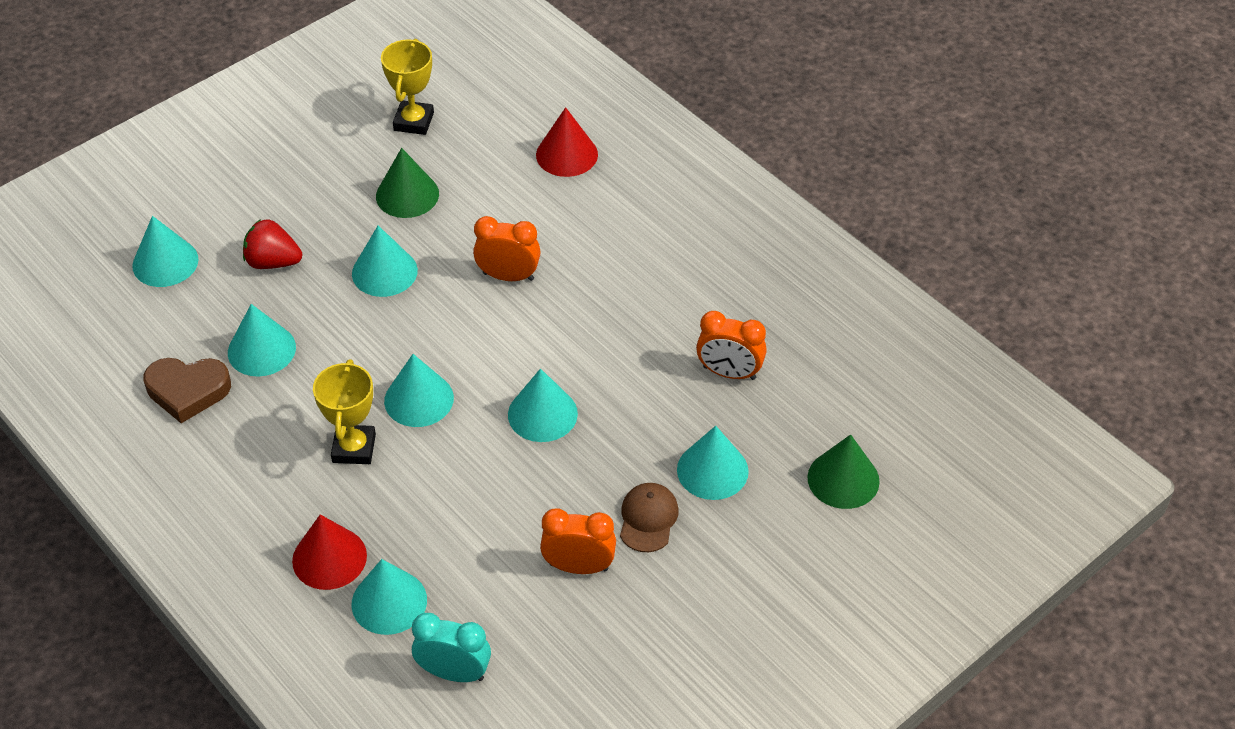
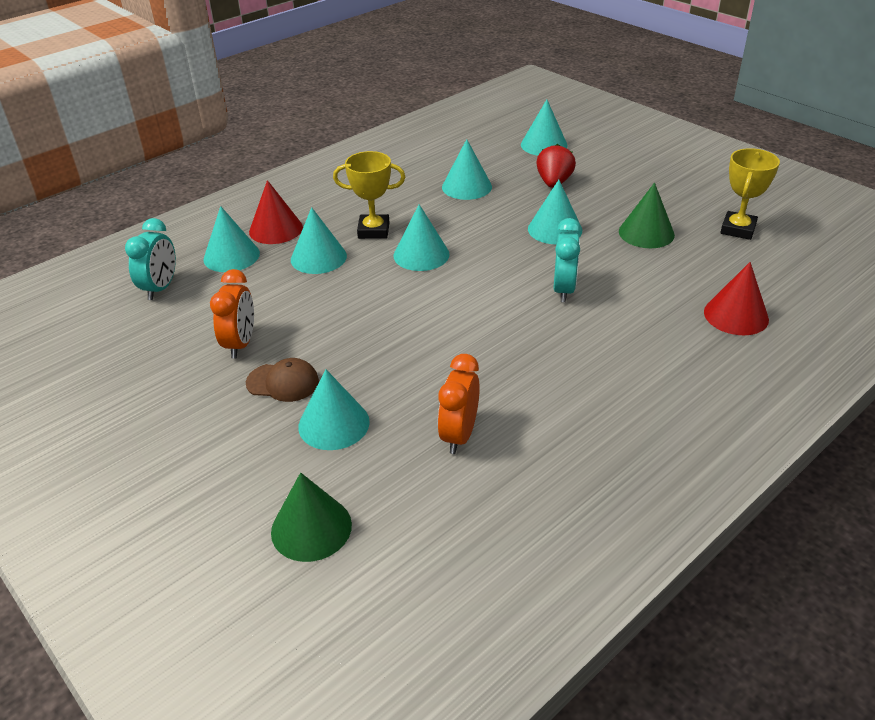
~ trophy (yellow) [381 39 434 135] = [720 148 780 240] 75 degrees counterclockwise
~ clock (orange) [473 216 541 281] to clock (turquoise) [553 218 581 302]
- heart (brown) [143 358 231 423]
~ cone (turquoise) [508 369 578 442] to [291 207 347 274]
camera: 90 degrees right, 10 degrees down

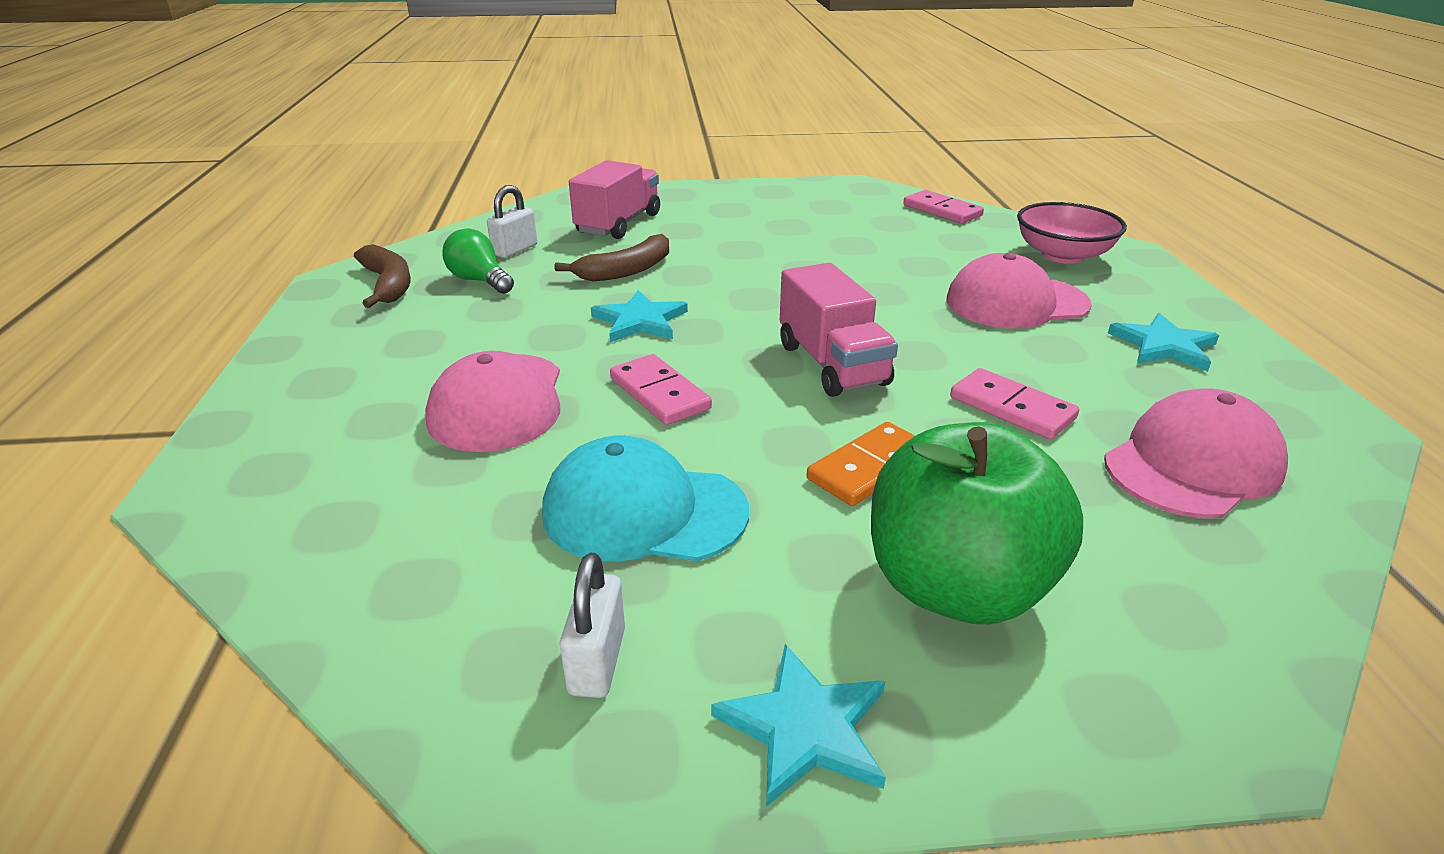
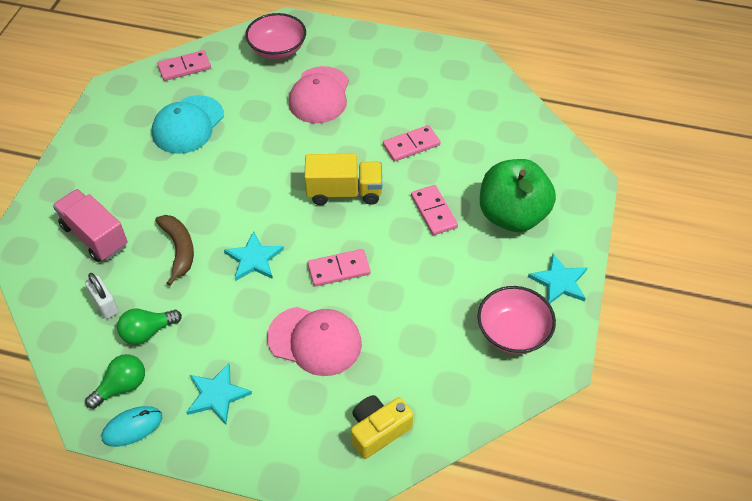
~ banana (brown) [354 244 411 308] to light bulb (green) [85 354 145 409]
~ truck (pink) [780 263 898 397] to truck (yellow) [304 154 382 205]
~ star (turquoise) [1108 313 1219 371] to [186 363 252 425]
- cap (pink) [1104 388 1288 518]
~ domino (orange) [807 422 915 506] to domino (pink) [411 185 458 235]
~ cap (turquoise) [542 435 749 562] to [152 95 224 154]
~ padlock (white) [560 553 625 698] to bowl (pink) [477 286 556 354]
+ camera (yellow) [351 395 413 459]
+ mouse (turquoise) [101 406 163 447]
camera: 70 degrees left, 20 degrees up

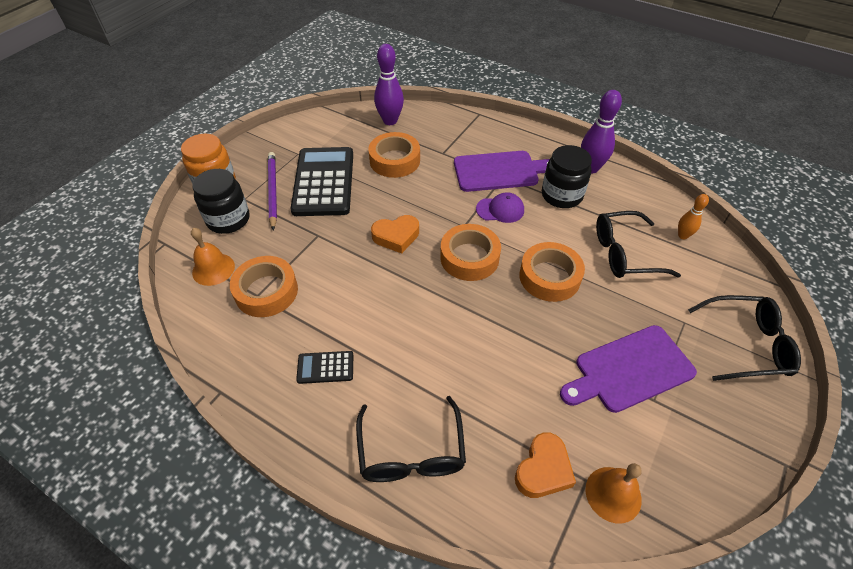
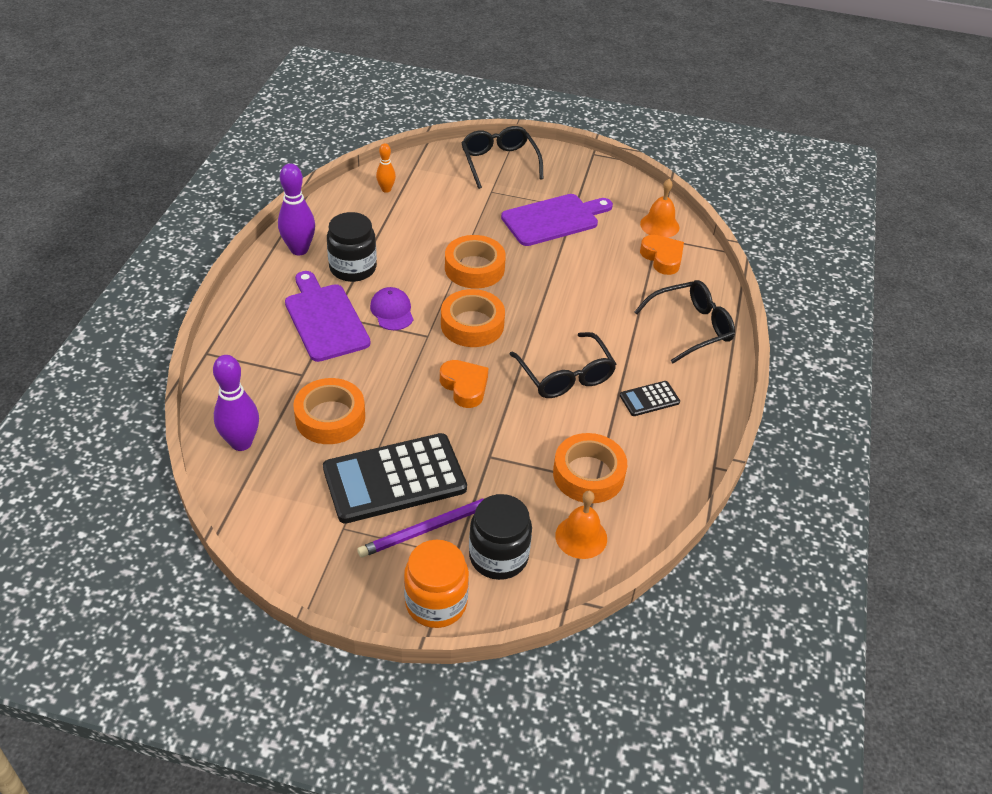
~ glasses (black) [596 211 681 278] to [509 332 616 398]
~ cutting board (purple) [560 325 697 413] = [501 194 613 246] 75 degrees counterclockwise
~ calculator (black) [296 351 353 384] = [620 381 680 416] 90 degrees clockwise
~ heart (orange) [515 432 576 498] = [640 235 684 275] 45 degrees clockwise
camera: 110 degrees left, 5 degrees down

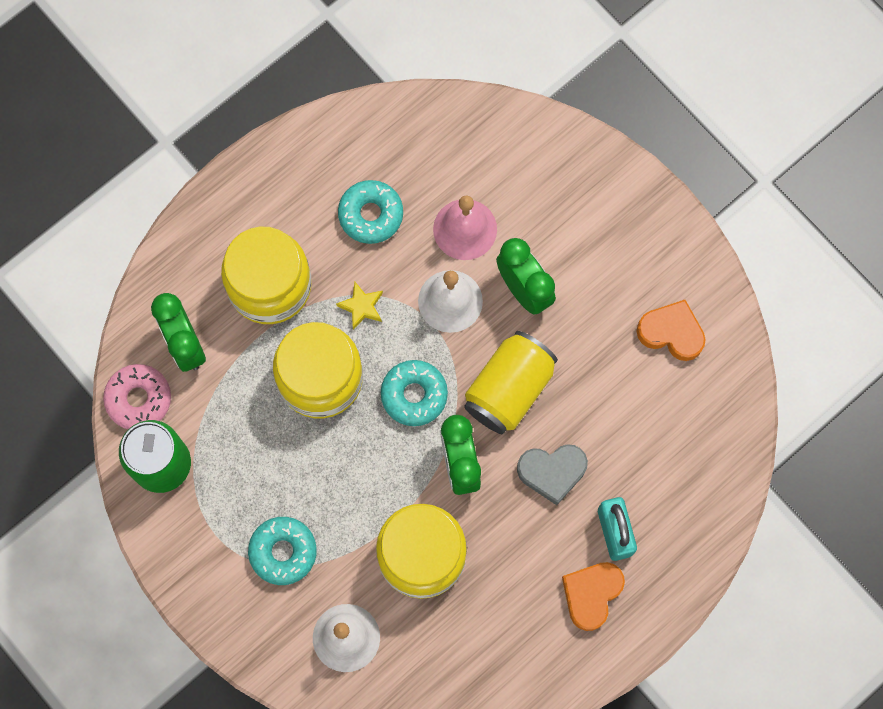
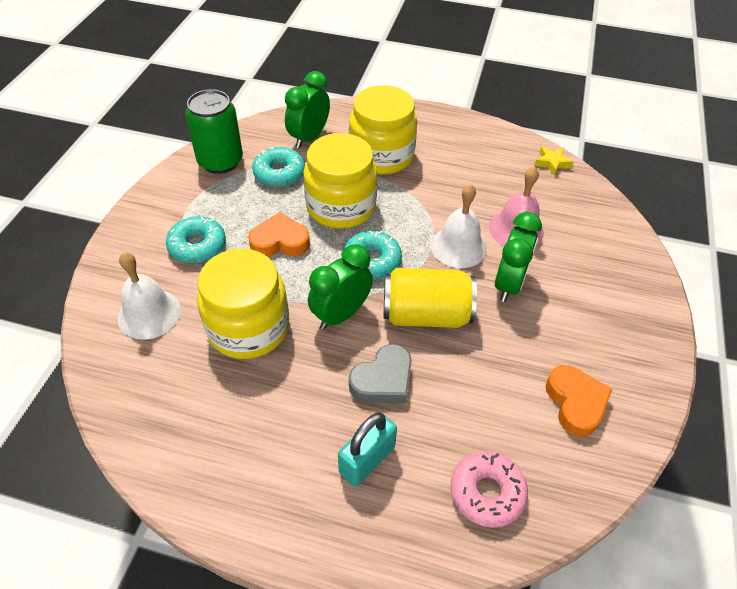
~ donut (turquoise) [338 180 403 244] to [252 147 305 187]
~ star (yellow) [336 282 383 330] to [535 146 574 176]
~ donut (pink) [103 364 171 429] to [450 451 528 528]
~ heart (grey) [517 444 588 505] = [349 344 412 403] 90 degrees counterclockwise
~ heart (orange) [562 562 625 631] to [248 212 310 257]
camera: 55 degrees right, 25 degrees down

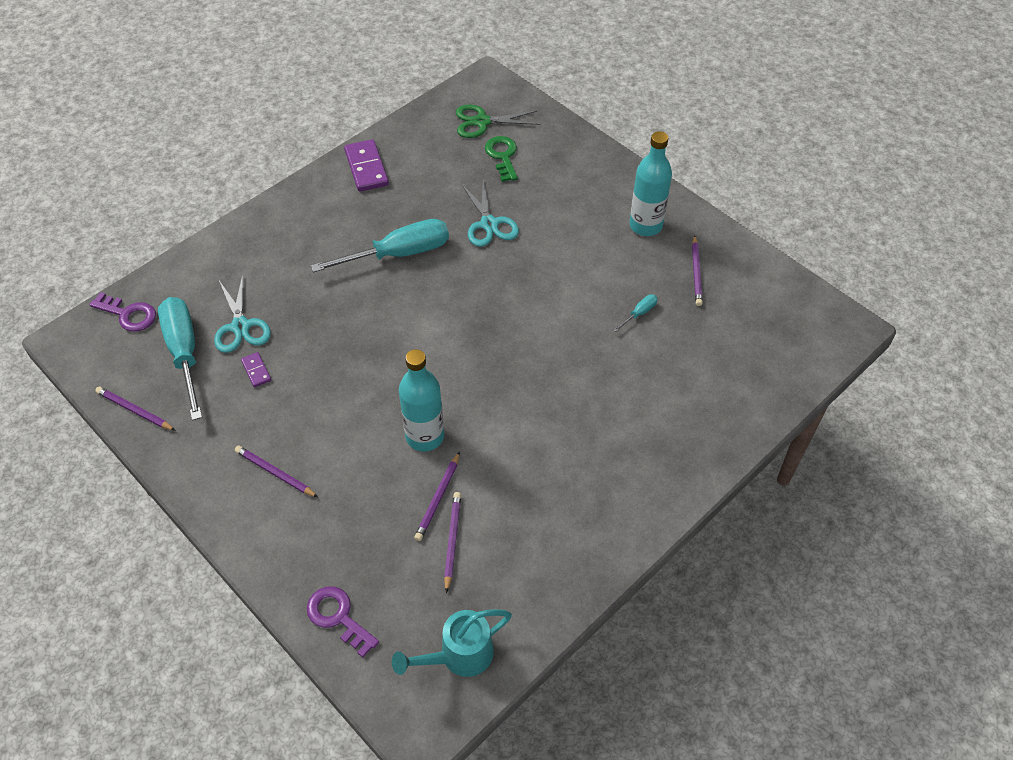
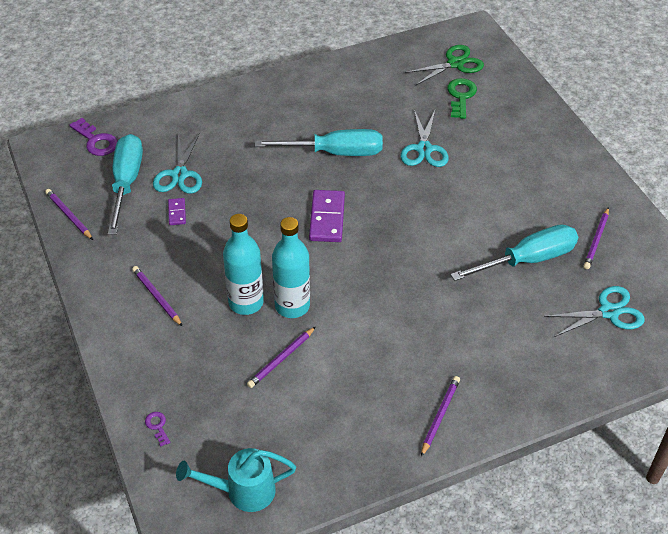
~ scissors (green) [456 105 540 138] = [405 45 484 85] 135 degrees clockwise
~ bottle (turquoise) [629 131 672 236] to [223 214 264 315]
~ domino (purple) [344 139 389 192] to [309 190 345 242]
~ screwdriver (turquoise) [613 294 658 332] = [450 224 578 281] x2.42
~ pencil (purple) [444 492 461 593] to [421 376 460 457]
~ key (purple) [307 586 379 657] = [145 412 170 447] x0.53
+ scissors (turquoise) [544 286 645 337]
camera: 20 degrees right, 5 degrees down

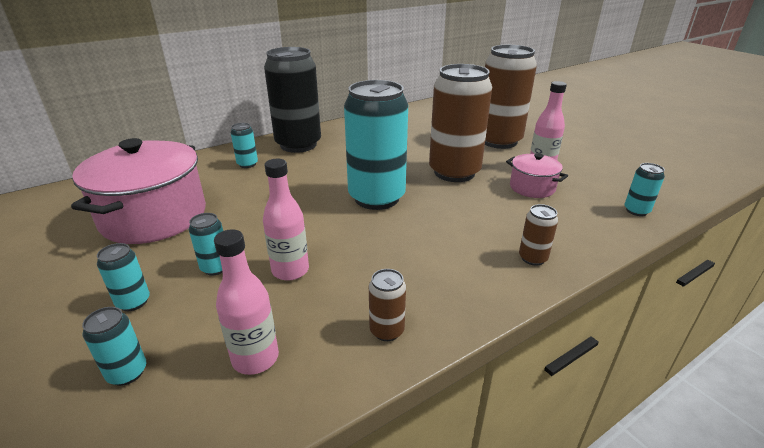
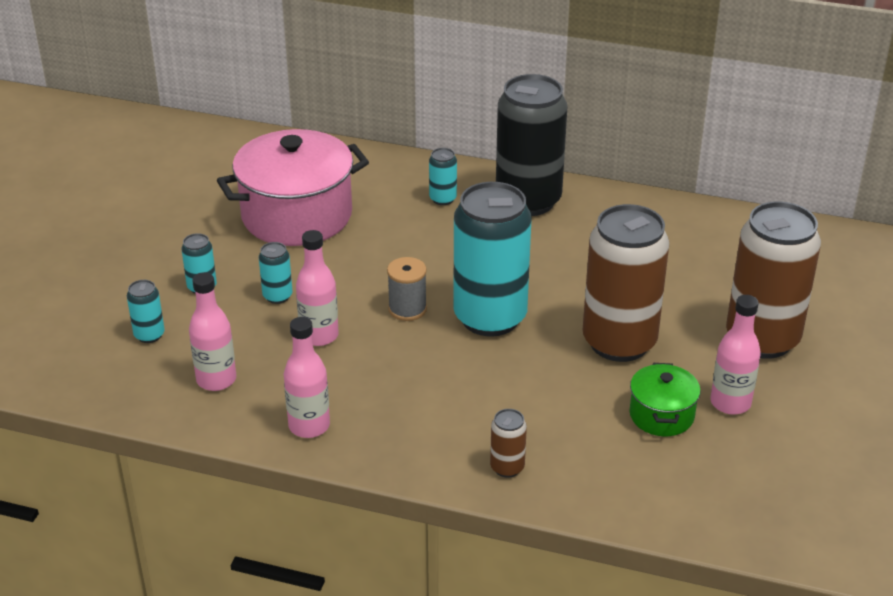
~ pot (pink) [506 153 568 198] to pot (green) [629 363 701 436]
- can (turquoise) [625 163 665 216]
~ can (brown) [369 269 406 341] to bottle (pink) [284 317 330 438]
+ spool (grey) [387 257 427 321]
camera: 50 degrees right, 5 degrees up

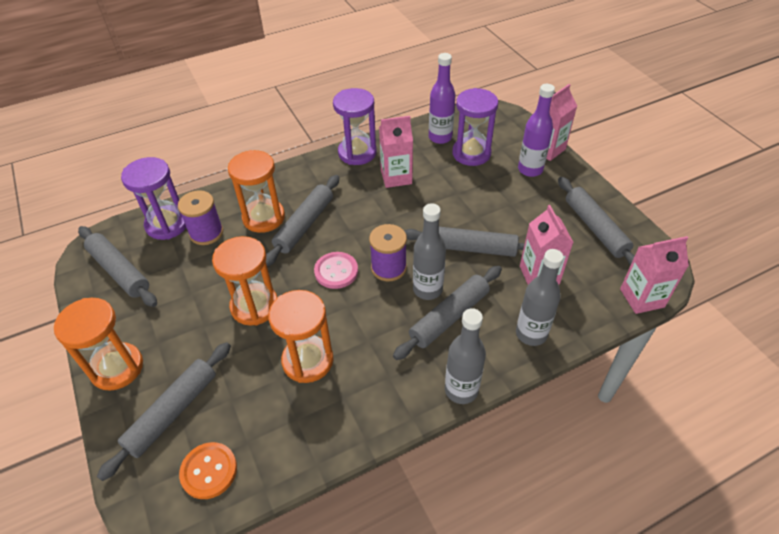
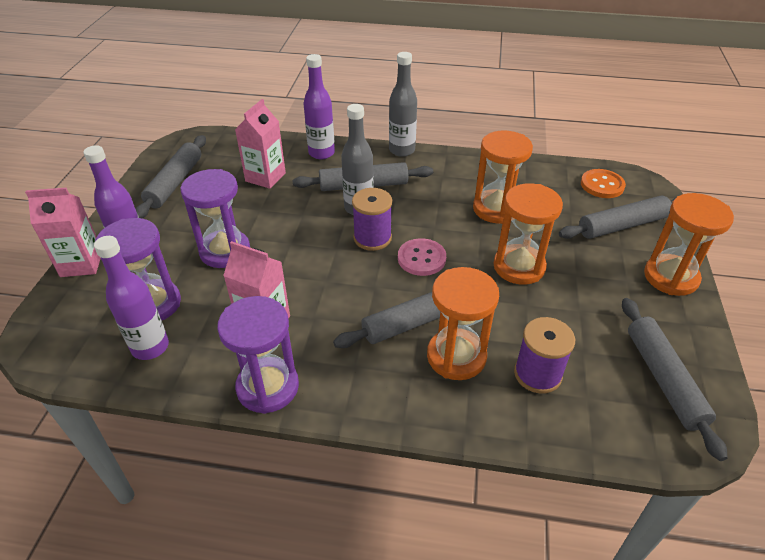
~ hourglass (purple) [121 157 186 240] to [180 169 250 268]
- rolling pin (grey) [404 227 525 257]
- carton (pink) [620 236 689 314]
~ bottle (grey) [516 249 564 346] to bottle (purple) [303 54 335 159]
camera: 145 degrees left, 5 degrees down

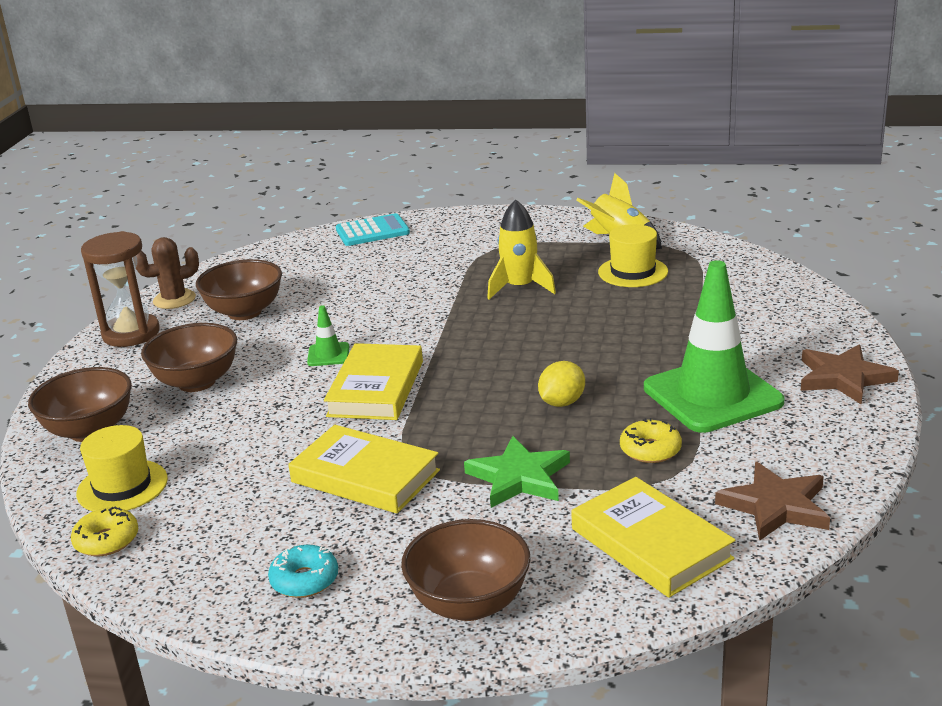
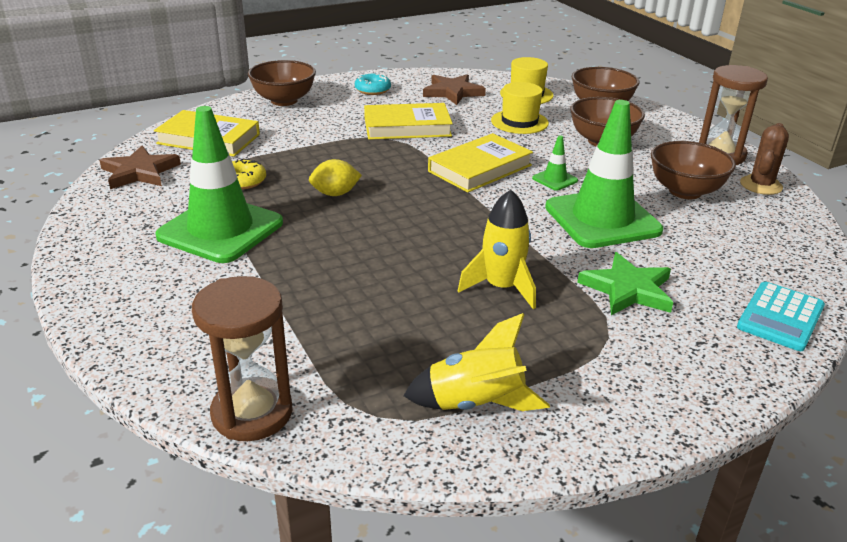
~ hat (yellow) [598 224 668 287] to [491 82 549 134]
~ book (yellow) [324 343 423 420] = [428 133 533 193] 75 degrees clockwise
~ star (brown) [801 344 899 404] to [423 74 486 105]
~ lemon (yellow) [538 361 585 407] = [309 159 362 196] 75 degrees clockwise
~ star (green) [464 436 570 508] to [577 252 673 315]
- donut (yellow) [71 506 138 556]
+ traffic cone (green) [545 100 663 248]
+ hourglass (brown) [192 276 293 441]
camera: 140 degrees right, 5 degrees up

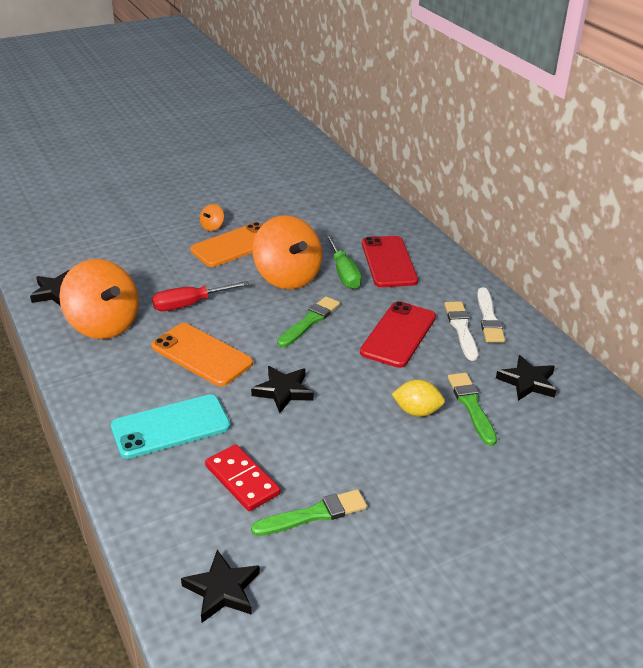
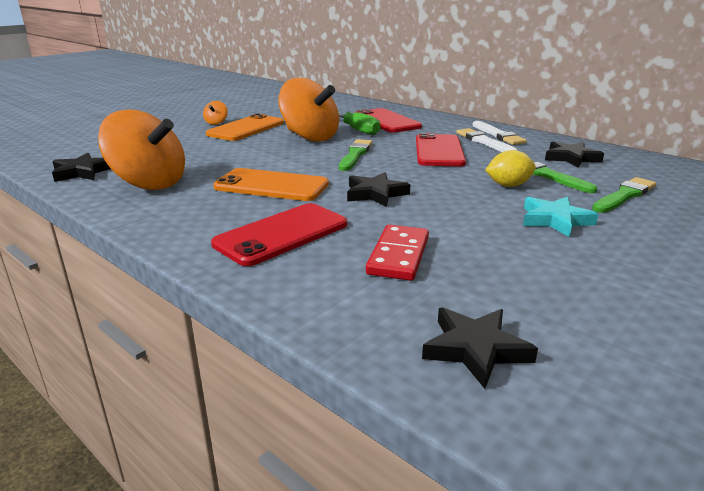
- screwdriver (red) [152 281 250 311]
~ phone (turquoise) [111 394 230 459] to phone (red) [211 203 347 266]
~ domino (red) [205 444 280 511] = [366 225 429 281] 75 degrees clockwise
~ brush (green) [251 489 367 536] to [592 177 656 213]
+ star (turquoise) [523 197 599 237]
camera: 20 degrees left, 10 degrees down

